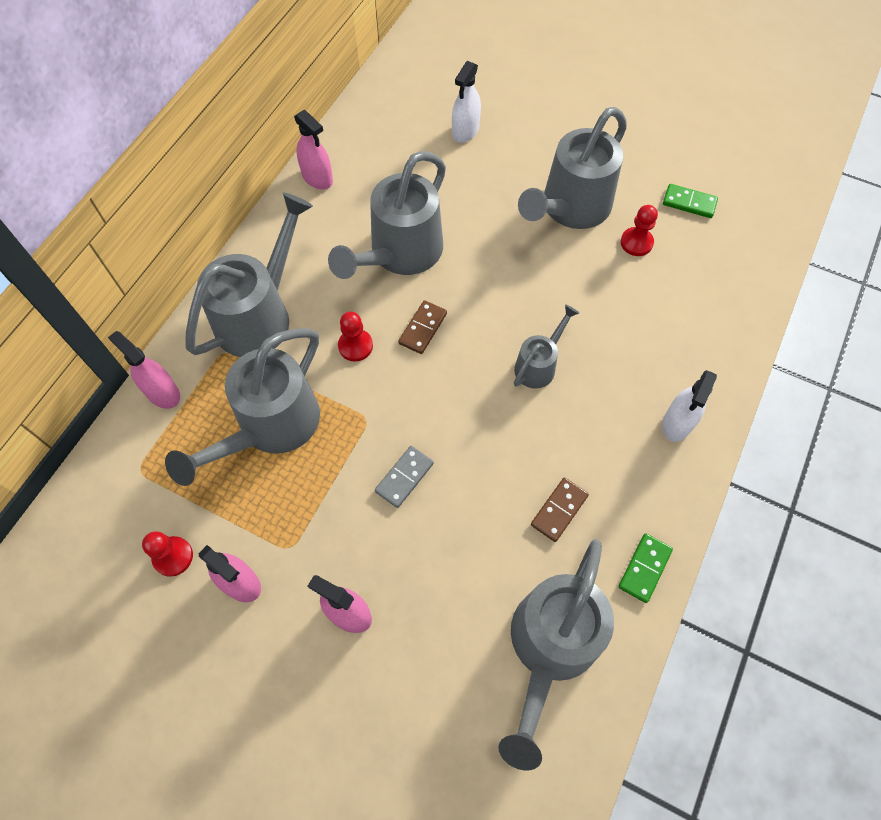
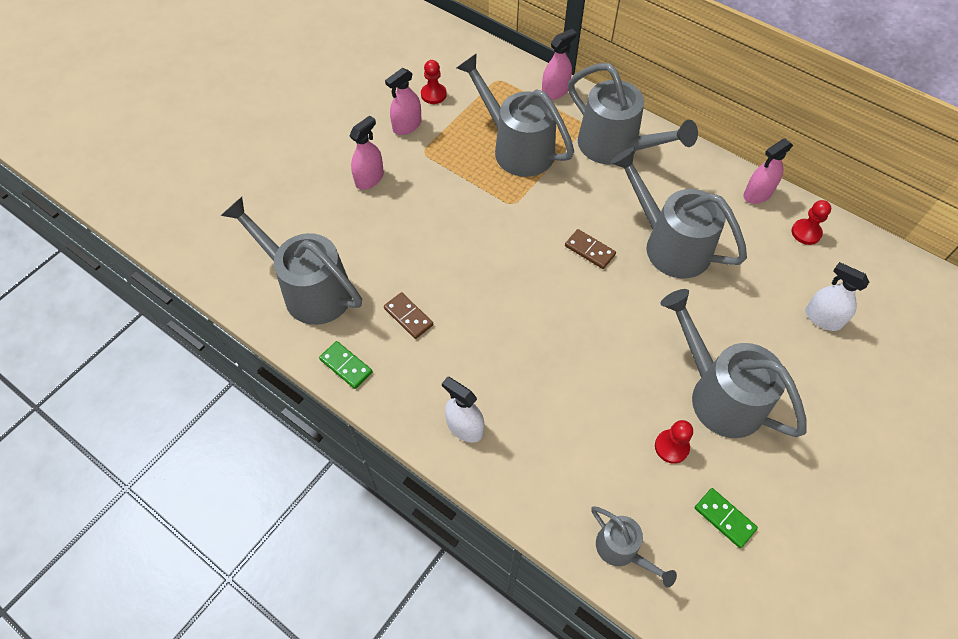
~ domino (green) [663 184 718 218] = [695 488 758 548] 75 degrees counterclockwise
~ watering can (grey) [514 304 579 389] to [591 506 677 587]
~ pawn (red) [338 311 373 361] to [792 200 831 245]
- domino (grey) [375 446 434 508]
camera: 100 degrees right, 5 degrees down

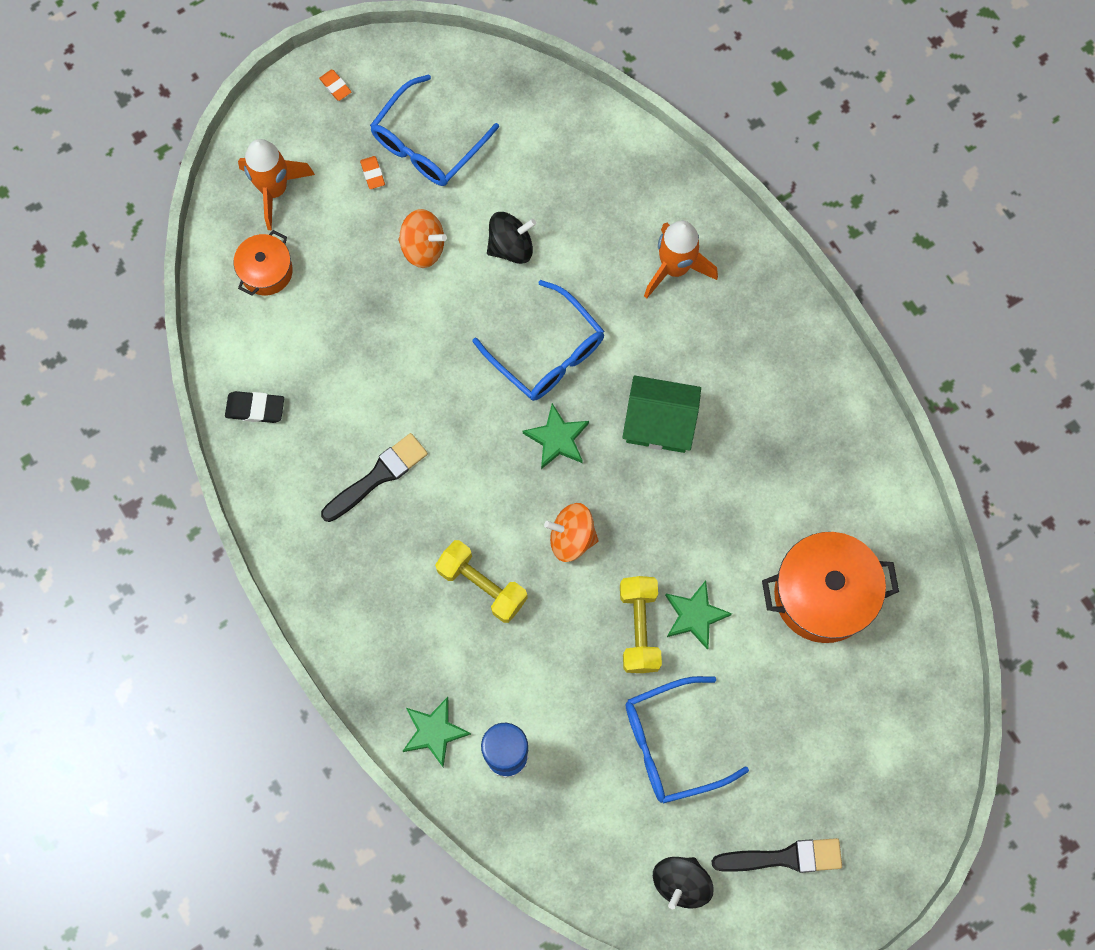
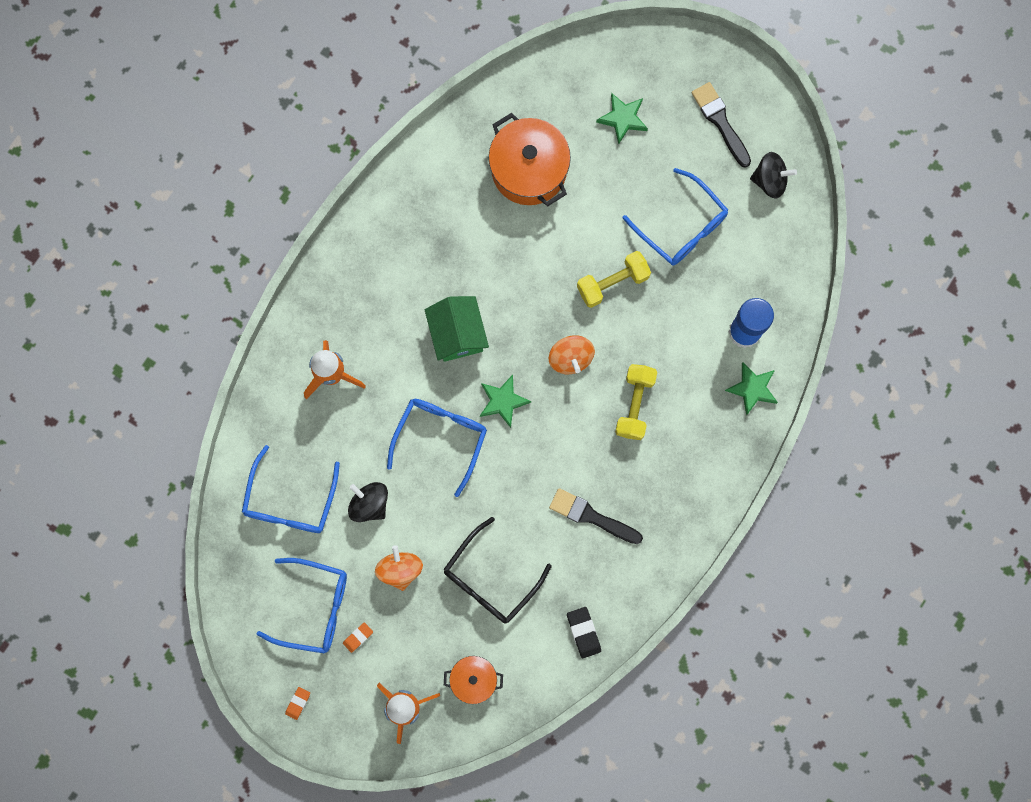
~ star (green) [665 580 732 650] to [596 93 648 145]
+ glasses (blue) [242 445 340 533]
+ glasses (black) [443 517 552 623]
camera: 115 degrees left, 5 degrees up

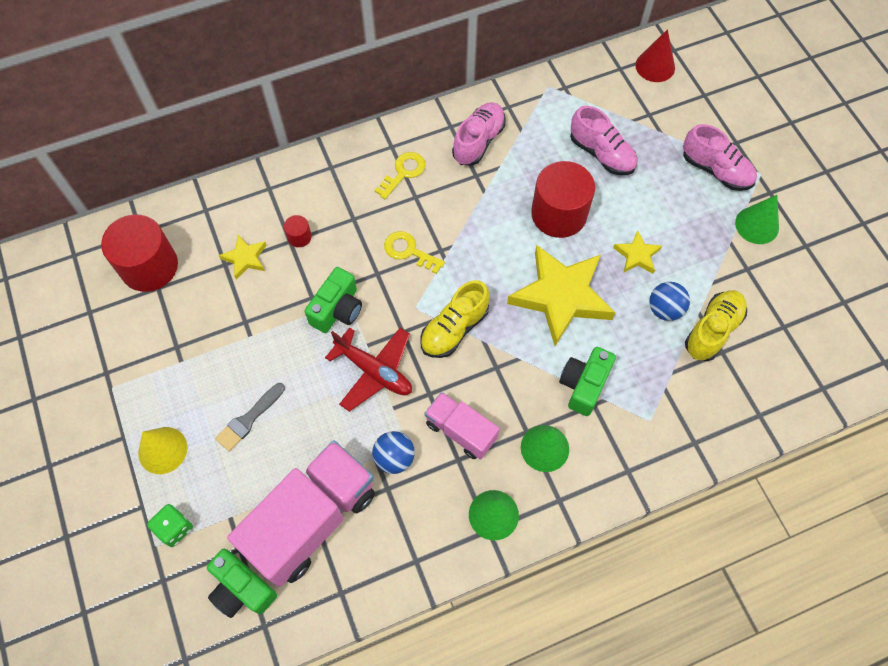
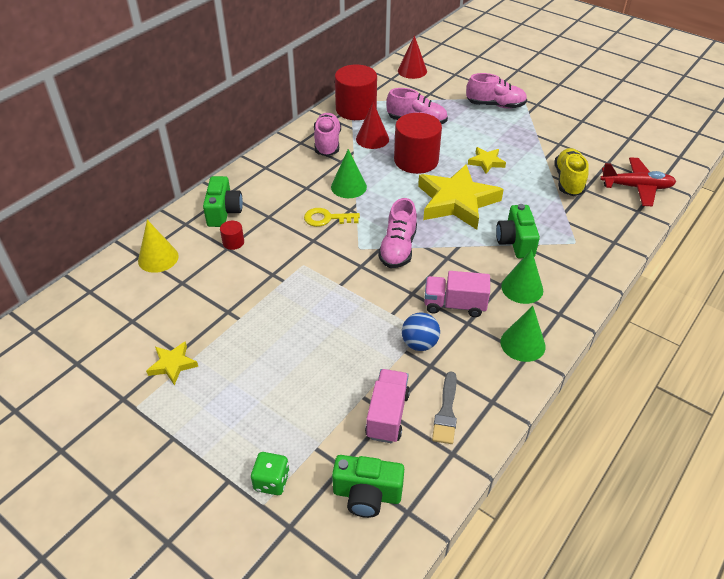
- key (yellow) [375 152 426 199]
~ cone (green) [735 195 779 244] to [331 149 367 198]
~ cylinder (red) [101 214 178 292] to [335 65 377 120]
~ star (yellow) [219 235 267 280] to [146 341 198 385]
~ camera (green) [305 267 362 333] to [203 176 243 227]
~ shoe (yellow) [420 280 490 358] to shoe (pink) [378 198 417 268]
- ball (blue) [649 282 690 321]
~ plane (red) [325 327 412 412] to [600 157 676 207]
~ brush (grey) [215 383 285 451] to [432 371 457 444]
~ cone (yellow) [138 427 187 474] to [138 220 179 273]
~ truck (pink) [227 440 375 587] = [365 369 410 443] x0.54
+ cone (red) [356 102 389 149]
camera: 30 degrees left, 20 degrees down

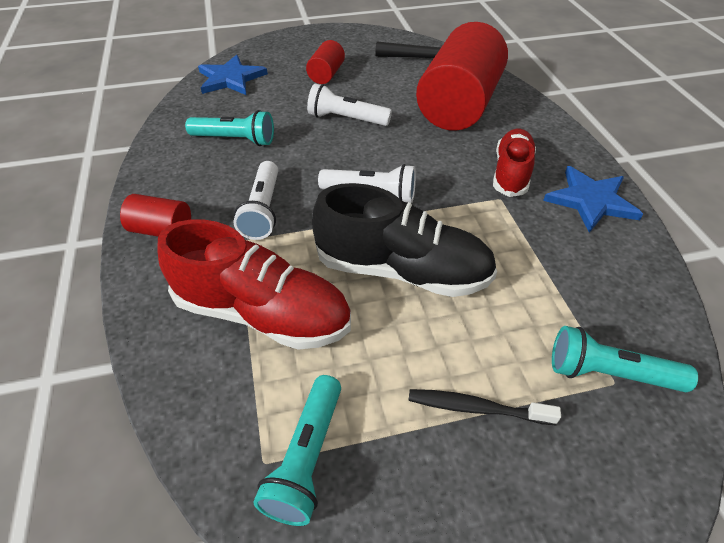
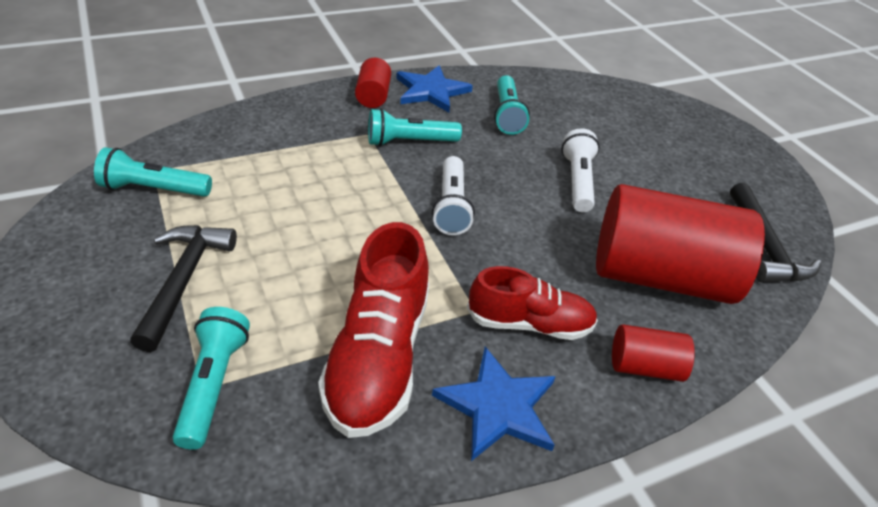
~ cylinder (red) [306 40 345 84] to [612 325 695 382]
~ star (blue) [198 55 268 95] to [396 65 473 112]
~ flashlight (white) [234 161 278 240] to flashlight (turquoise) [368 108 462 146]
- shoe (black) [312 183 497 297]
~ shoe (red) [157 219 351 350] to [318 222 429 438]
~ toothbrush (black) [408 389 561 425] to hammer (black) [130 225 237 352]
camera: 75 degrees right, 5 degrees down

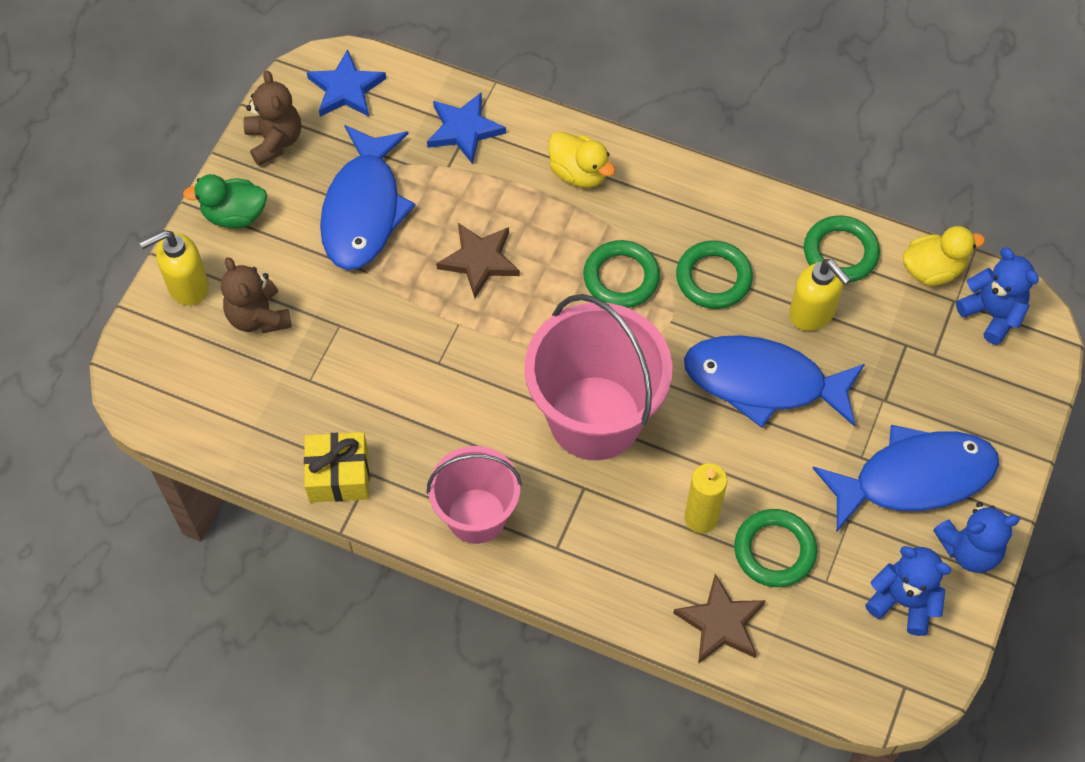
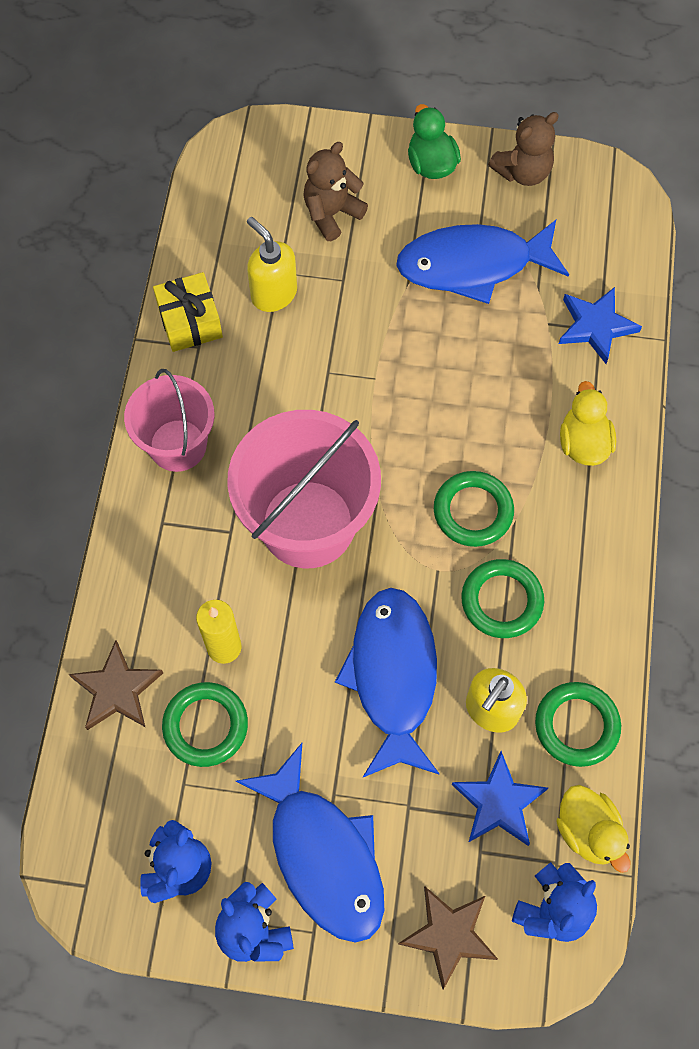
~ star (blue) [307 49 386 117] to [452 751 548 846]
~ duck (yellow) [548 131 615 188] = [560 381 616 466] 150 degrees clockwise
~ star (brown) [436 223 520 298] to [398 887 498 990]
~ soap dispenser (yellow) [140 230 209 305] to [247 217 297 312]
camera: 75 degrees right, 5 degrees up

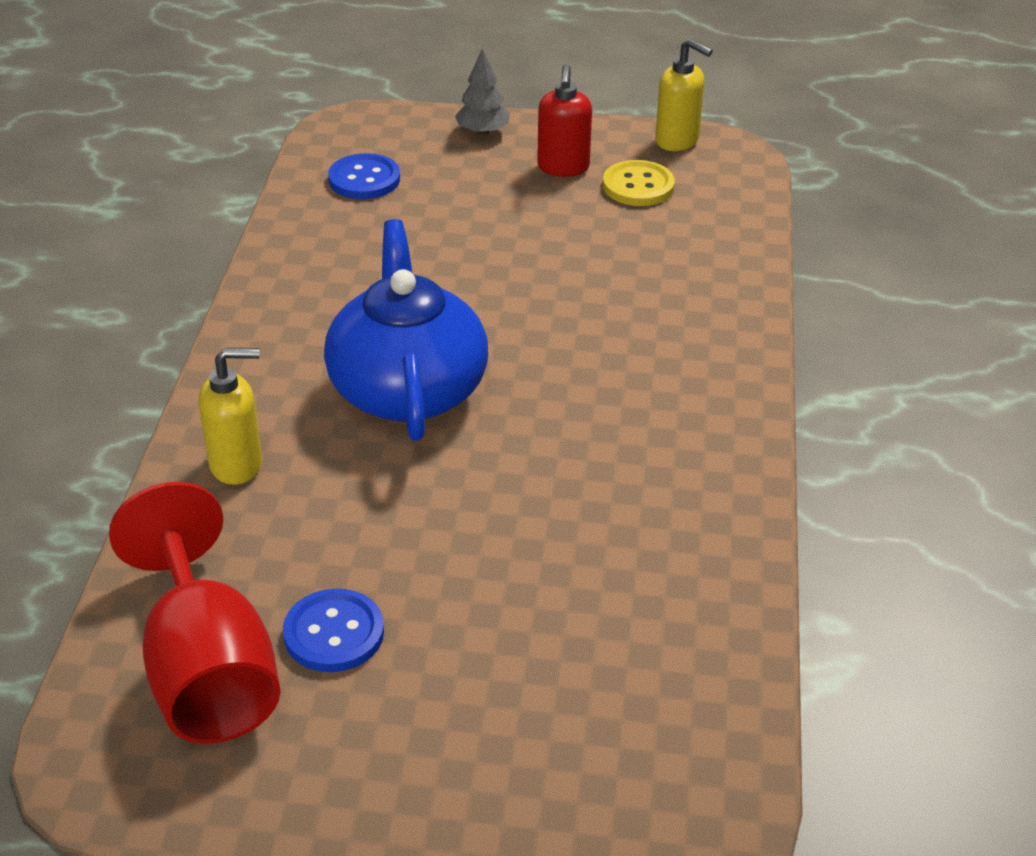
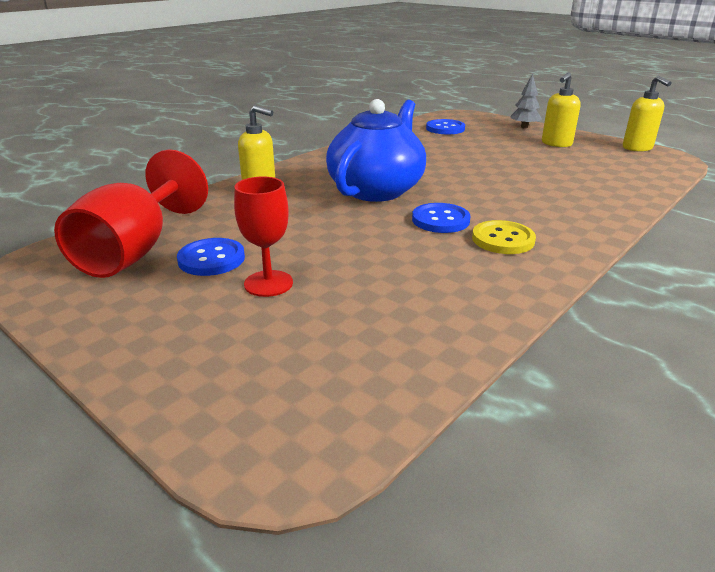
~ soap dispenser (red) [537 64 592 177] to soap dispenser (yellow) [542 73 581 147]
~ button (yellow) [603 160 675 206] to [472 220 536 254]
+ goblet (red) [234 176 293 297]
+ button (blue) [412 203 471 233]
camera: 35 degrees right, 10 degrees down

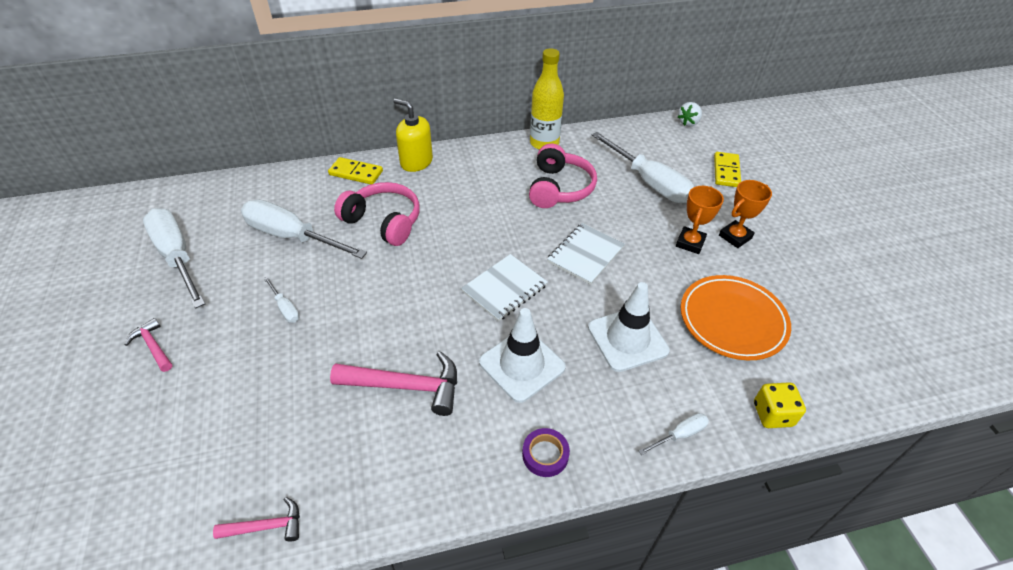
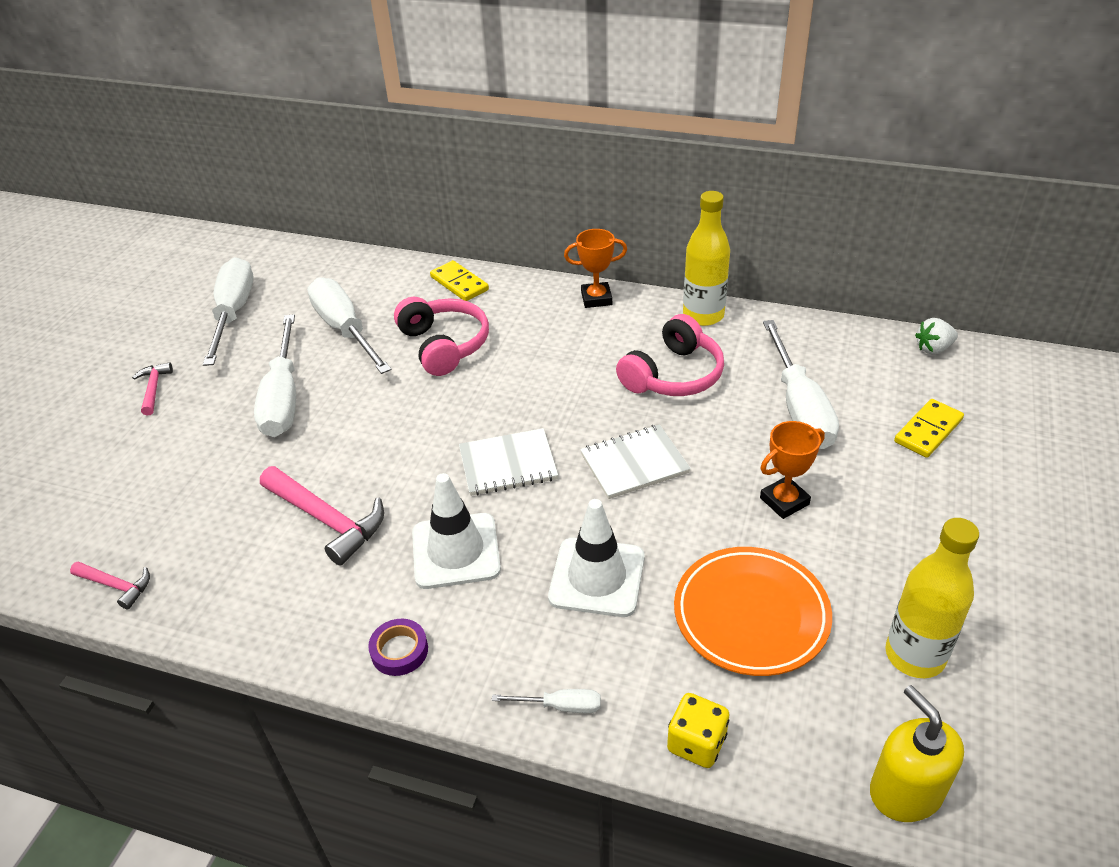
~ soap dispenser (yellow) [394 98 433 172] to [870 685 964 822]
~ trophy (orange) [719 180 772 248] to [564 229 627 308]
~ screwdriver (white) [264 276 299 323] = [254 314 296 437] x2.27
+ bottle (yellow) [885 518 979 678]
camera: 35 degrees right, 5 degrees down

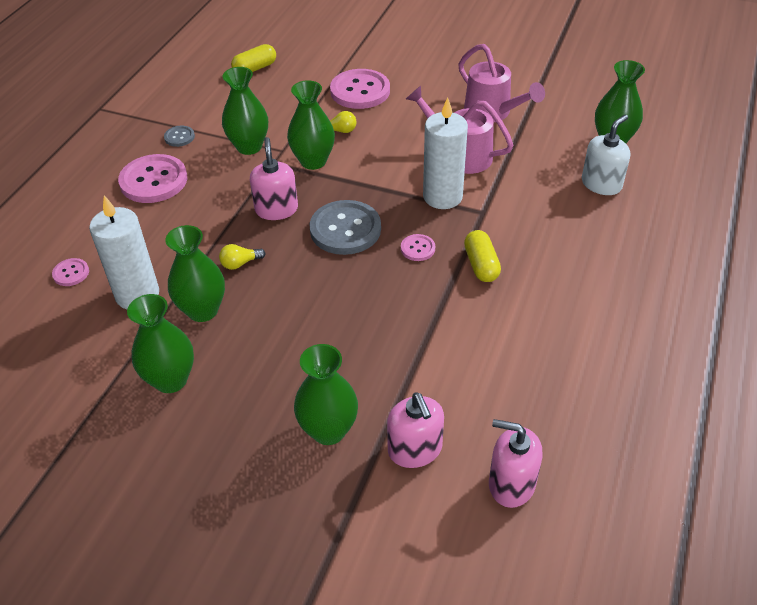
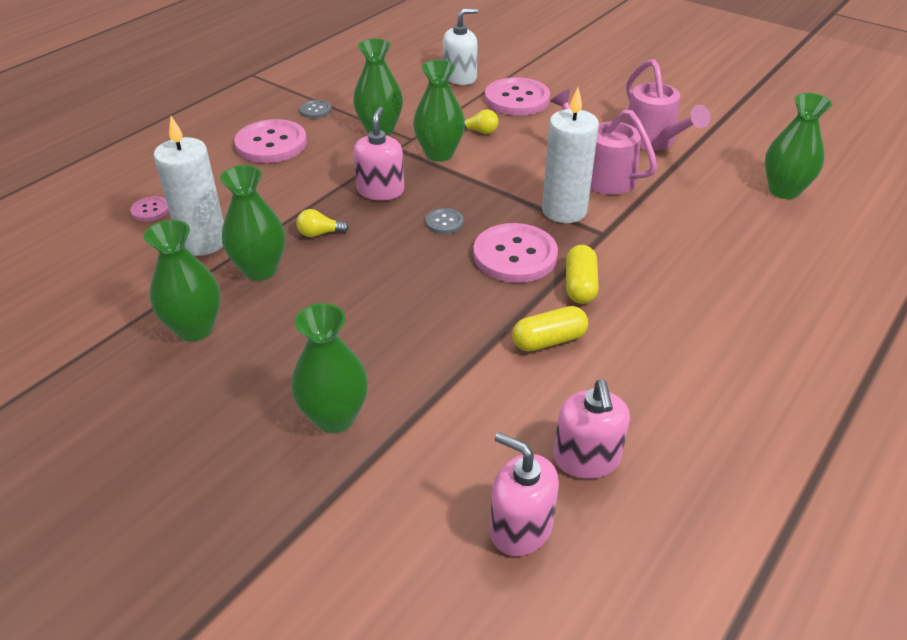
~ capsule (yellow) [231 44 276 72] to [512 306 588 351]
~ soap dispenser (white) [582 115 630 195] to [443 8 478 85]
~ button (grey) [310 200 381 255] = [425 208 463 234] x0.48
~ button (pink) [401 234 435 261] = [473 223 558 283] x2.11
~ soap dispenser (pink) [387 393 444 468] to [554 380 630 479]
camera: 15 degrees right, 5 degrees down

